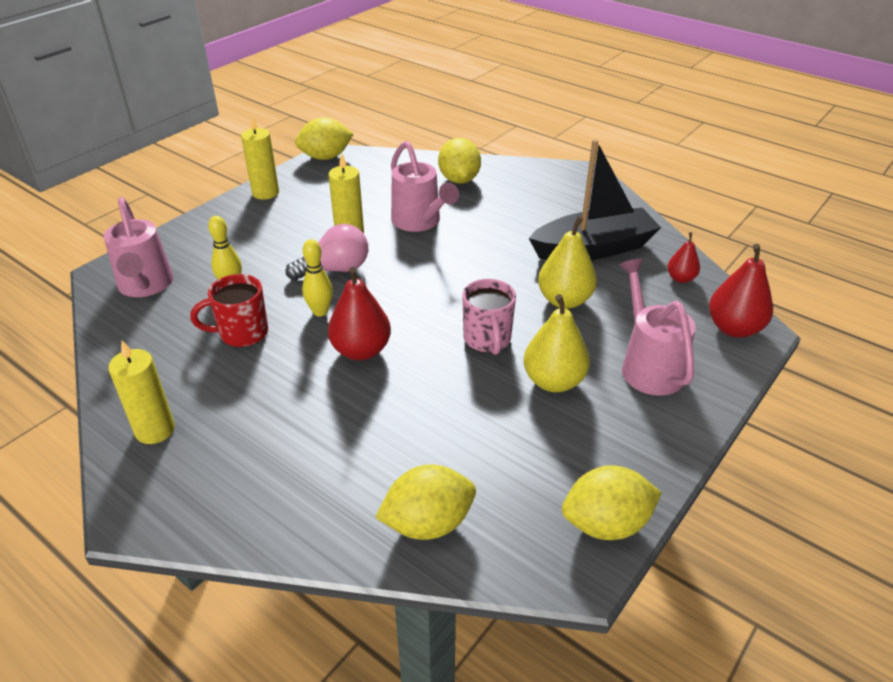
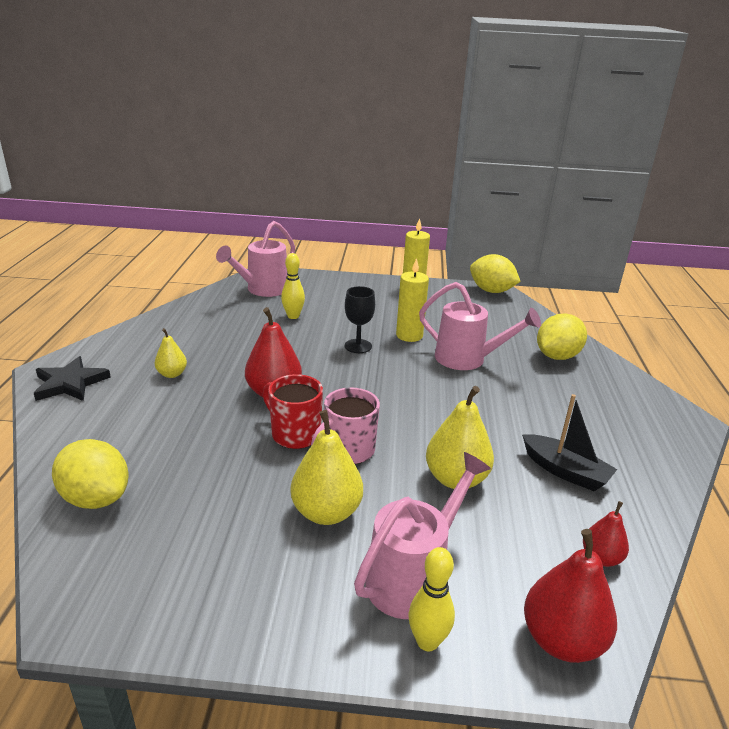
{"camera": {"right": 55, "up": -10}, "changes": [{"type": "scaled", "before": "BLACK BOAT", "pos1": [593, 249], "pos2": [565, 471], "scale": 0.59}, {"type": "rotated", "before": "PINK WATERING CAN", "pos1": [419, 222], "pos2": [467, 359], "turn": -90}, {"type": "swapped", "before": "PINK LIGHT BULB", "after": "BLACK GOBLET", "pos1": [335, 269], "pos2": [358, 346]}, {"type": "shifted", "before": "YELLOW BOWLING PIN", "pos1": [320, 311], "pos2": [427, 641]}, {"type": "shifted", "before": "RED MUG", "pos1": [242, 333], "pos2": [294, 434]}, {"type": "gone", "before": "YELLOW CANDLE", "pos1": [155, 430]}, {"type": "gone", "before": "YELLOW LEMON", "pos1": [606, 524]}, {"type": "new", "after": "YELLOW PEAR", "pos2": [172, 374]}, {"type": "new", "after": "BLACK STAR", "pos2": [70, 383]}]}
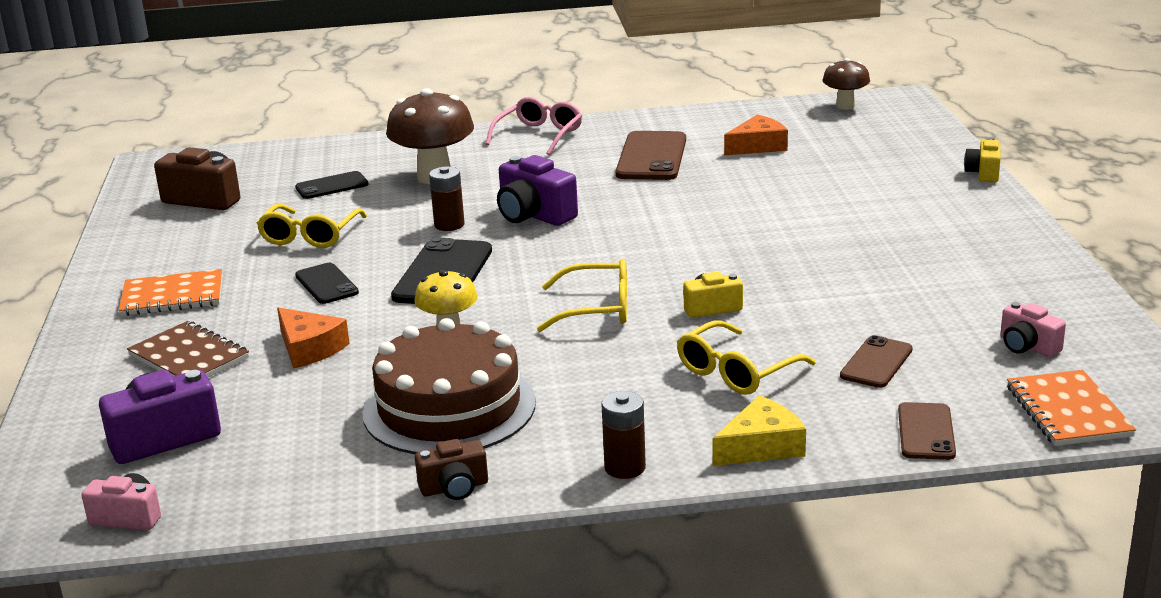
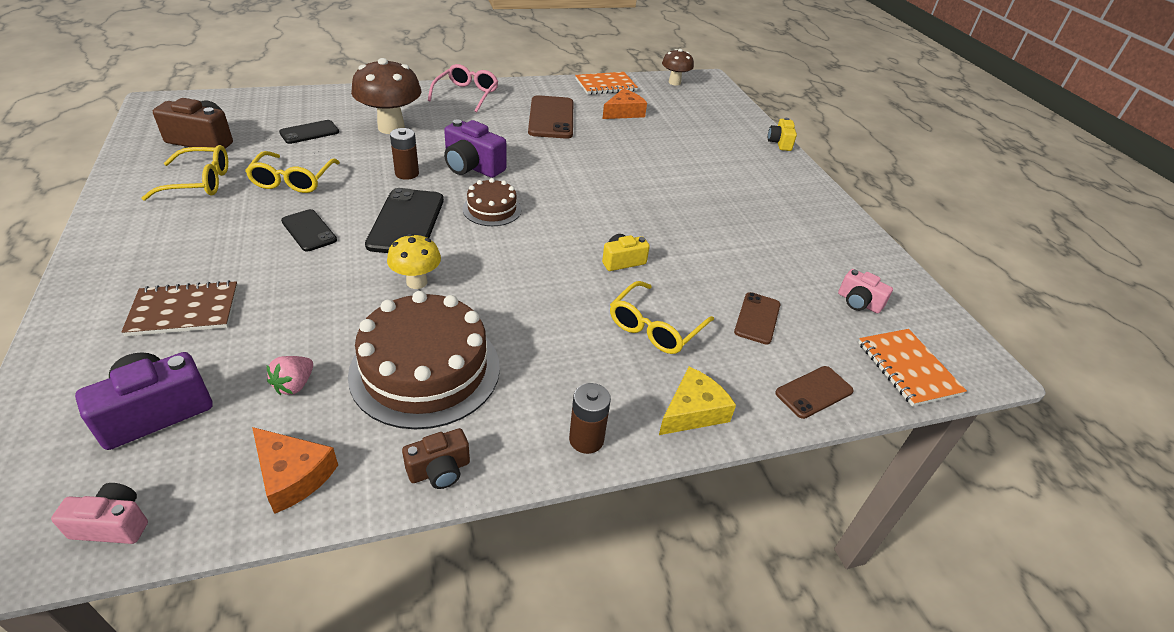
{"camera": {"right": -15, "up": 15}, "changes": [{"type": "shifted", "before": "YELLOW GLASSES", "pos1": [595, 309], "pos2": [198, 182]}, {"type": "shifted", "before": "ORANGE NOTEBOOK", "pos1": [172, 296], "pos2": [605, 85]}, {"type": "shifted", "before": "ORANGE CHEESE", "pos1": [309, 348], "pos2": [293, 475]}, {"type": "rotated", "before": "BROWN NOTEBOOK", "pos1": [189, 357], "pos2": [184, 311], "turn": -45}, {"type": "rotated", "before": "BROWN PHONE", "pos1": [926, 432], "pos2": [814, 392], "turn": 60}, {"type": "new", "after": "BROWN CAKE", "pos2": [492, 209]}, {"type": "new", "after": "PINK STRAWBERRY", "pos2": [294, 385]}]}
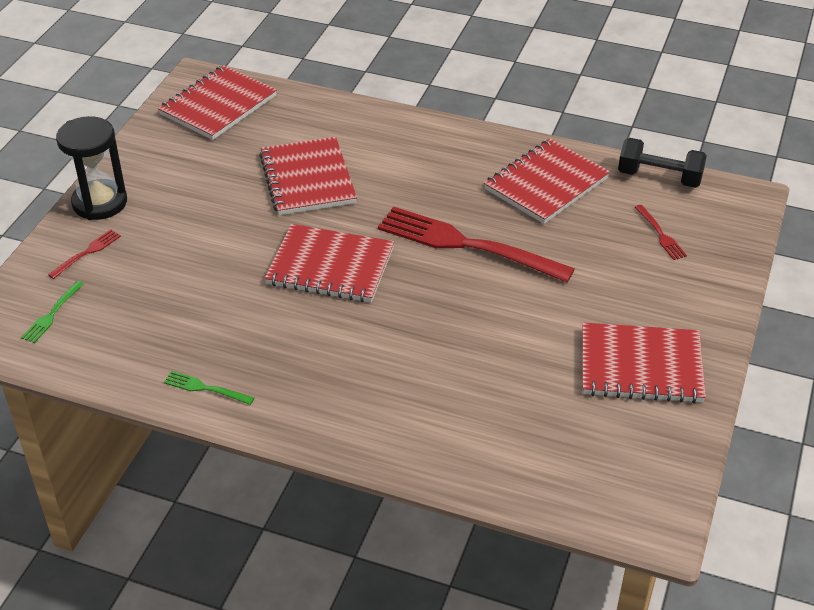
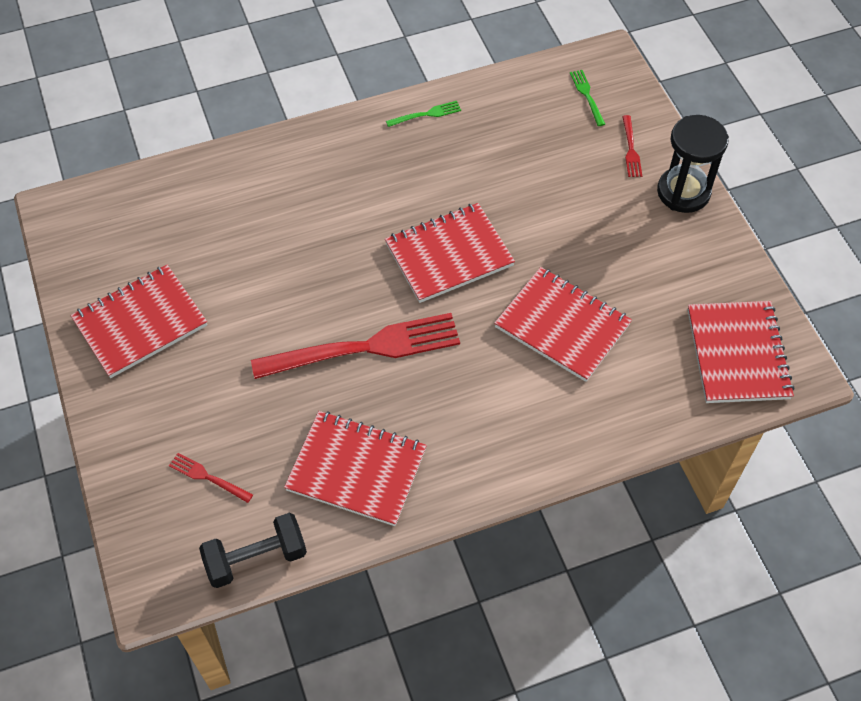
{"camera": {"right": 140, "up": 15}, "changes": [{"type": "rotated", "before": "RED NOTEBOOK", "pos1": [546, 184], "pos2": [356, 469], "turn": -75}]}
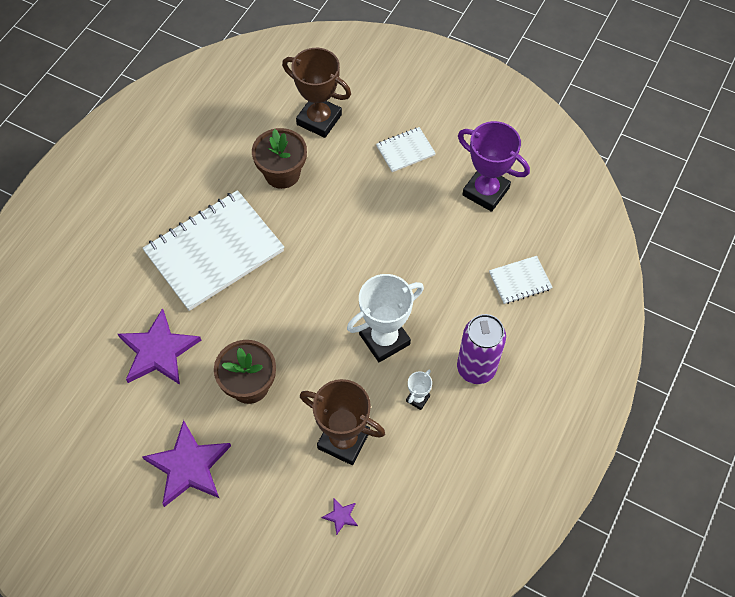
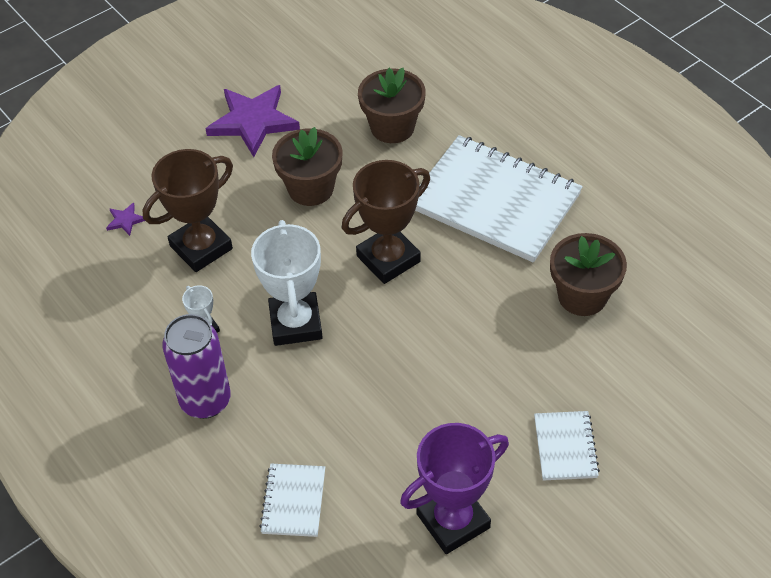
{"camera": {"right": 115, "up": -10}, "changes": [{"type": "shifted", "before": "BROWN TROPHY", "pos1": [319, 119], "pos2": [388, 259]}, {"type": "rotated", "before": "WHITE NOTEBOOK", "pos1": [214, 252], "pos2": [495, 201], "turn": -45}, {"type": "swapped", "before": "PURPLE STAR", "after": "BROWN FLOWER POT", "pos1": [158, 351], "pos2": [392, 127]}]}
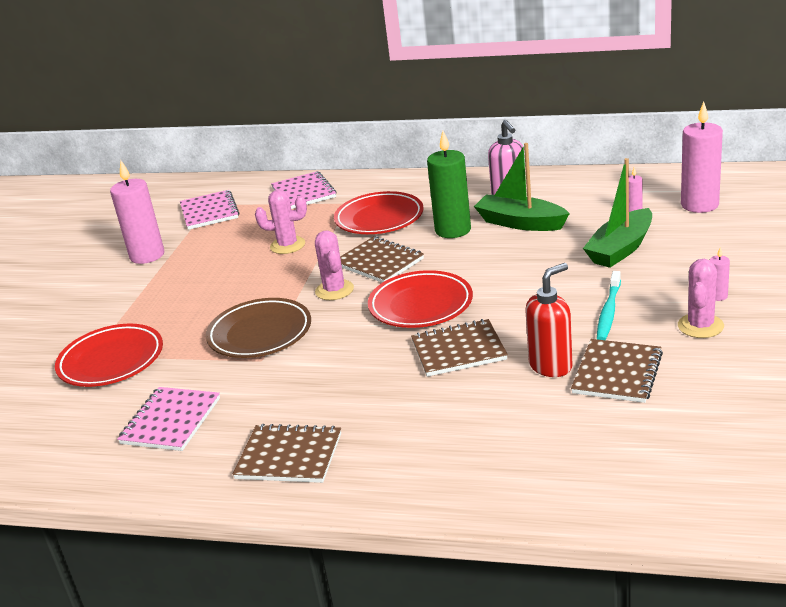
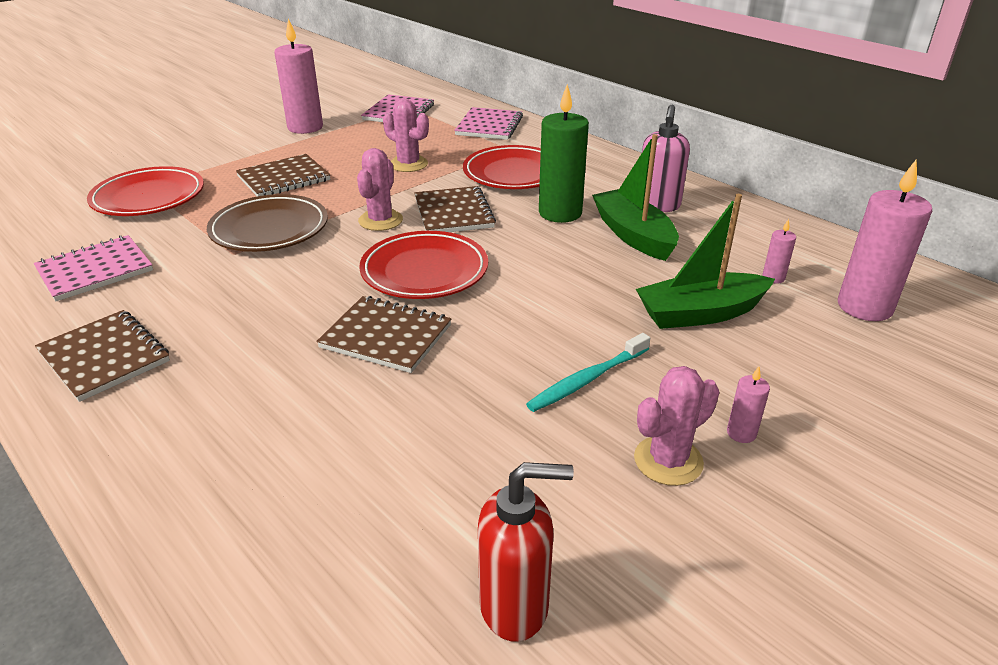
{"camera": {"right": 30, "up": 5}, "changes": [{"type": "shifted", "before": "RED SOAP DISPENSER", "pos1": [551, 366], "pos2": [515, 606]}, {"type": "shifted", "before": "BROWN NOTEBOOK", "pos1": [617, 373], "pos2": [284, 178]}]}
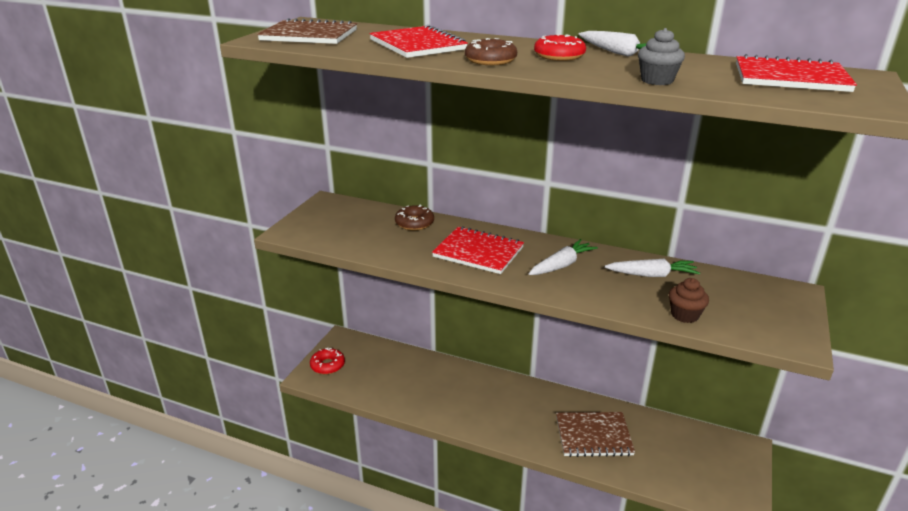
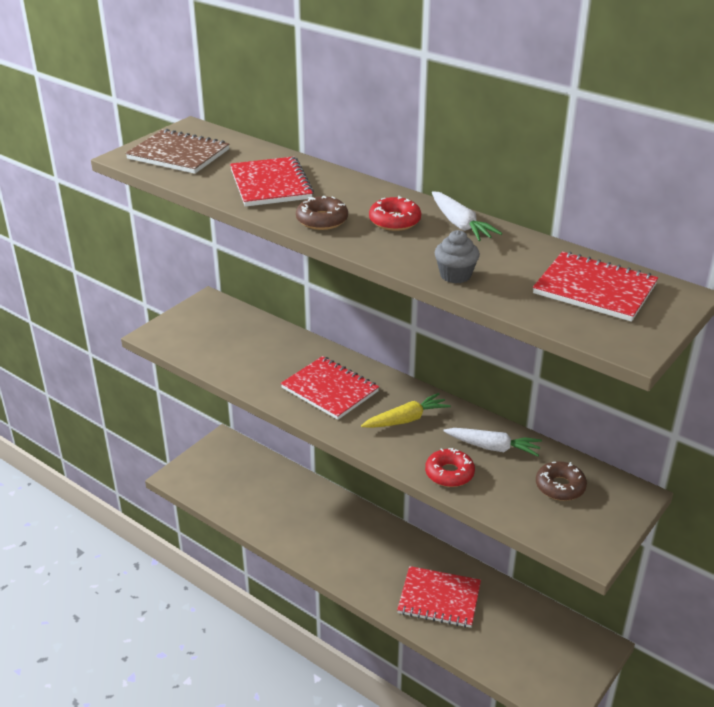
{"camera": {"right": 15, "up": 5}, "changes": [{"type": "shifted", "before": "BROWN DONUT", "pos1": [414, 223], "pos2": [560, 486]}, {"type": "repainted", "before": "WHITE CARROT", "after": "YELLOW CARROT", "pos1": [561, 265], "pos2": [406, 419]}, {"type": "gone", "before": "BROWN CUPCAKE", "pos1": [684, 315]}, {"type": "shifted", "before": "RED DONUT", "pos1": [327, 365], "pos2": [449, 473]}, {"type": "repainted", "before": "BROWN NOTEBOOK", "after": "RED NOTEBOOK", "pos1": [593, 436], "pos2": [439, 598]}]}
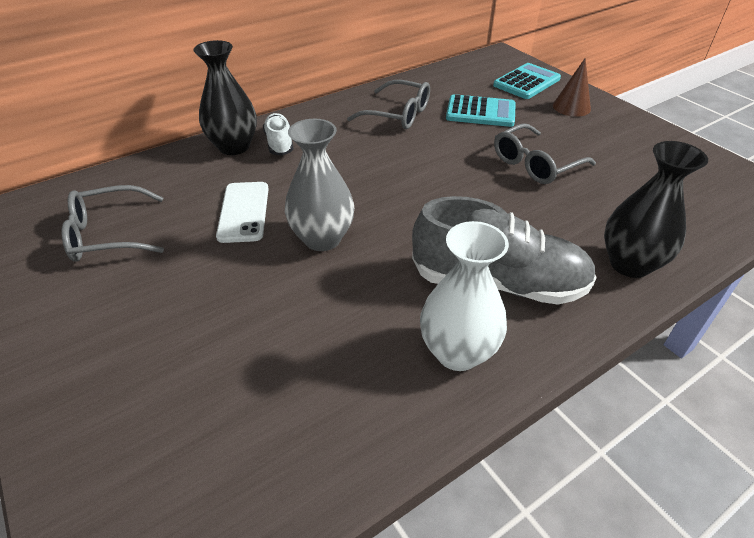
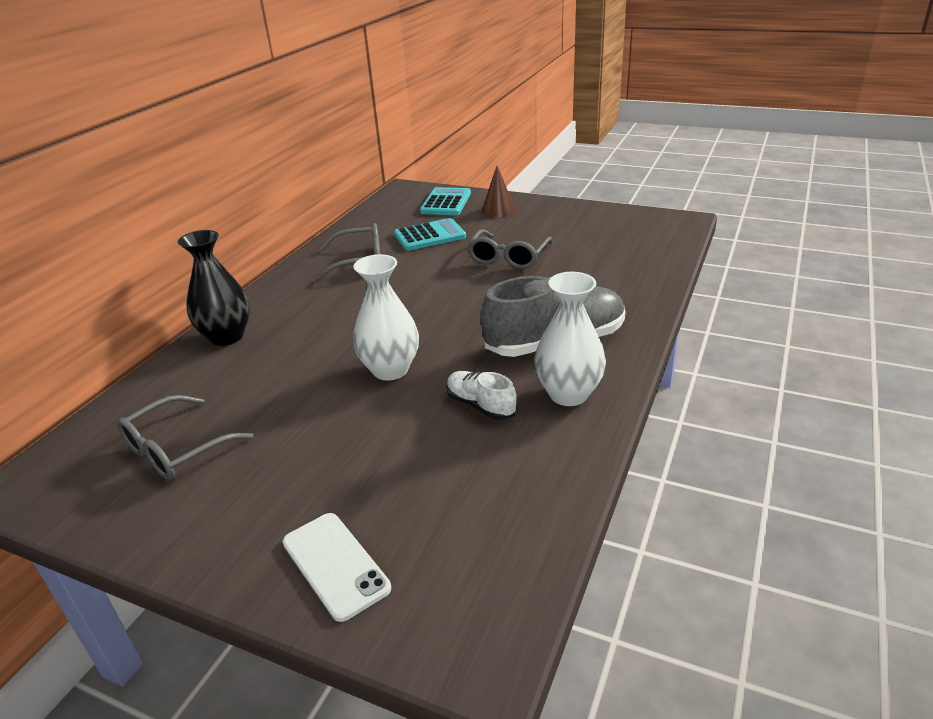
{"camera": {"right": -30, "up": -10}, "changes": [{"type": "shifted", "before": "WHITE SHOE", "pos1": [279, 143], "pos2": [480, 405]}, {"type": "repainted", "before": "GREY VASE", "after": "WHITE VASE", "pos1": [322, 238], "pos2": [390, 370]}, {"type": "gone", "before": "BLACK VASE", "pos1": [629, 264]}, {"type": "shifted", "before": "WHITE PHONE", "pos1": [244, 212], "pos2": [335, 565]}]}
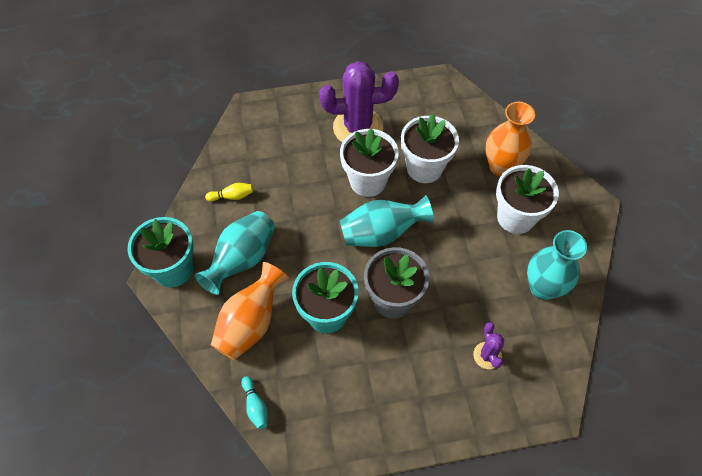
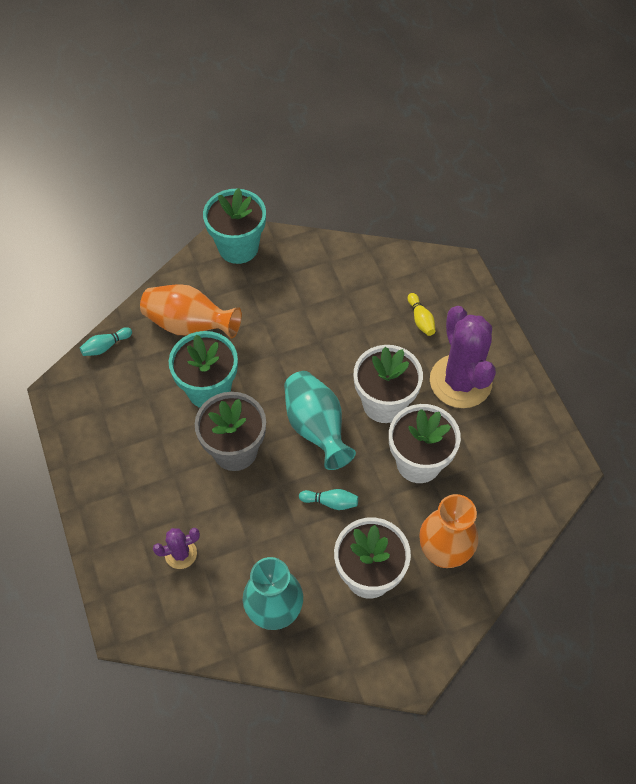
{"camera": {"right": 80, "up": 0}, "changes": [{"type": "shifted", "before": "YELLOW BOWLING PIN", "pos1": [232, 196], "pos2": [420, 319]}, {"type": "gone", "before": "TURQUOISE VASE", "pos1": [242, 259]}, {"type": "new", "after": "TURQUOISE BOWLING PIN", "pos2": [330, 502]}]}
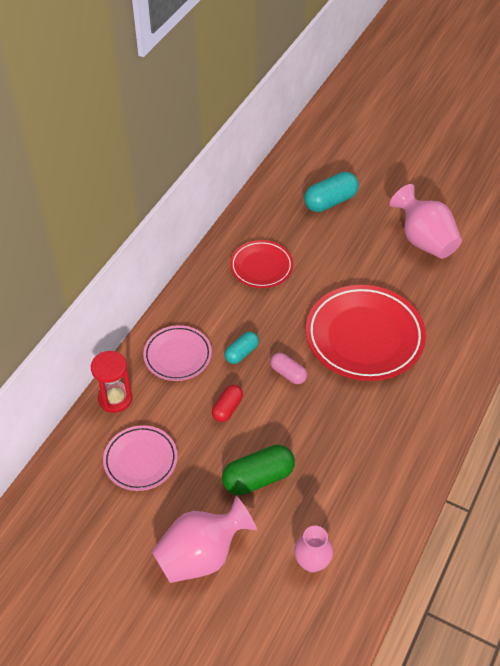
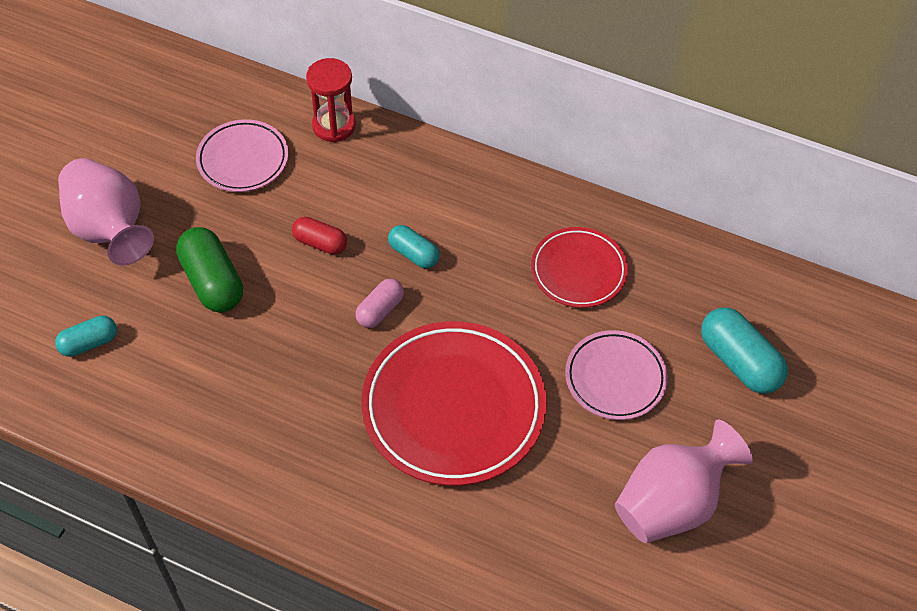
{"camera": {"right": 85, "up": 5}, "changes": [{"type": "shifted", "before": "PINK PLATE", "pos1": [177, 355], "pos2": [615, 378]}, {"type": "swapped", "before": "PINK VASE", "after": "TURQUOISE CAPSULE", "pos1": [312, 562], "pos2": [89, 343]}]}
